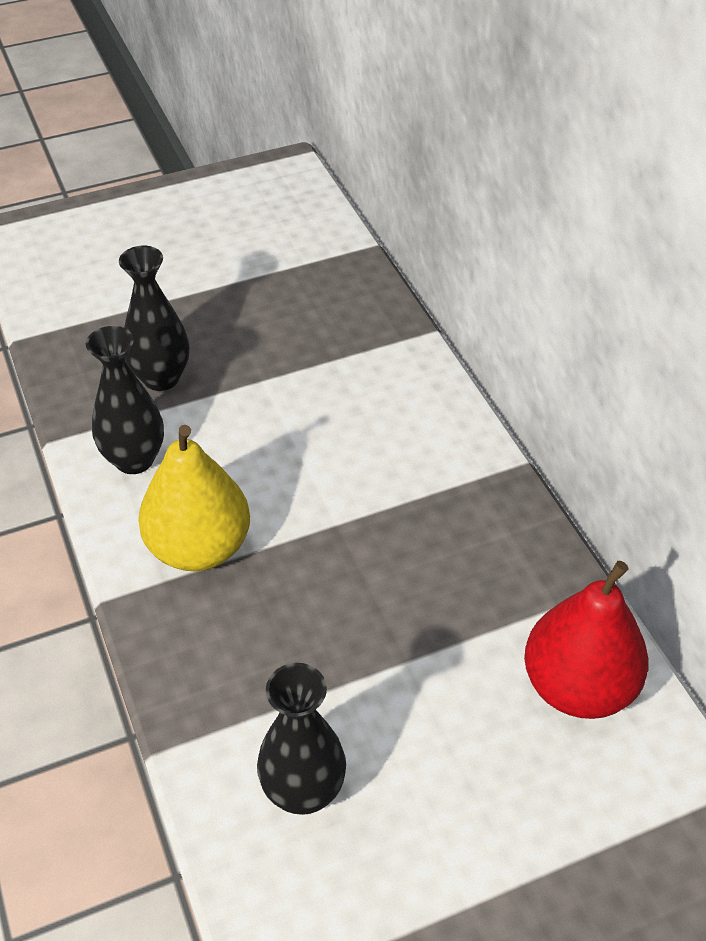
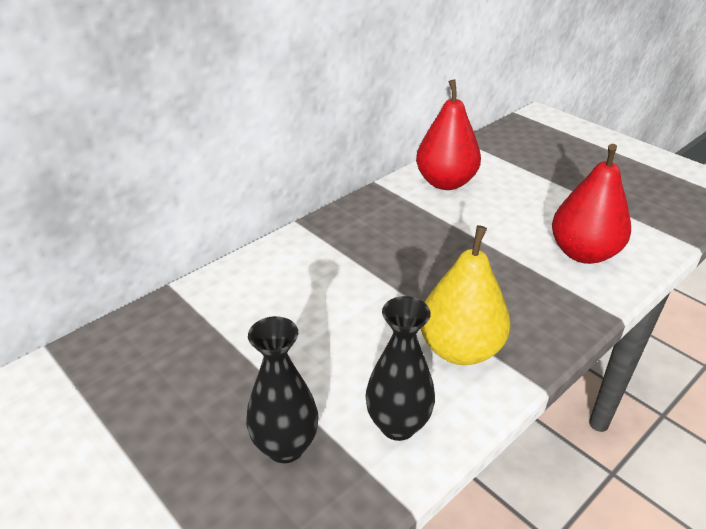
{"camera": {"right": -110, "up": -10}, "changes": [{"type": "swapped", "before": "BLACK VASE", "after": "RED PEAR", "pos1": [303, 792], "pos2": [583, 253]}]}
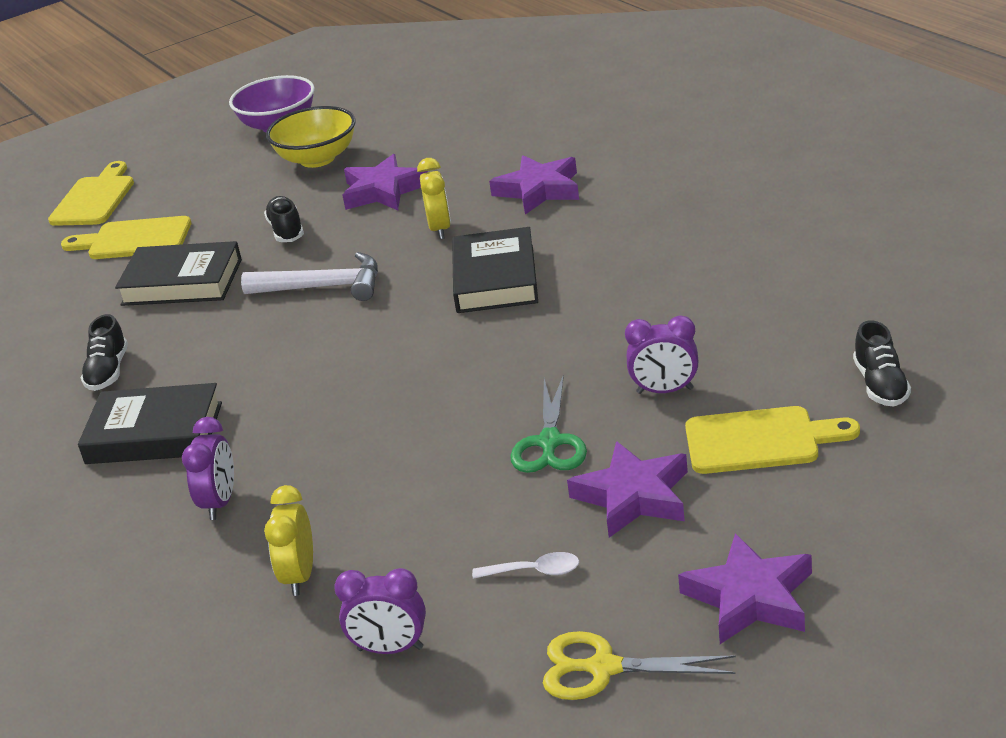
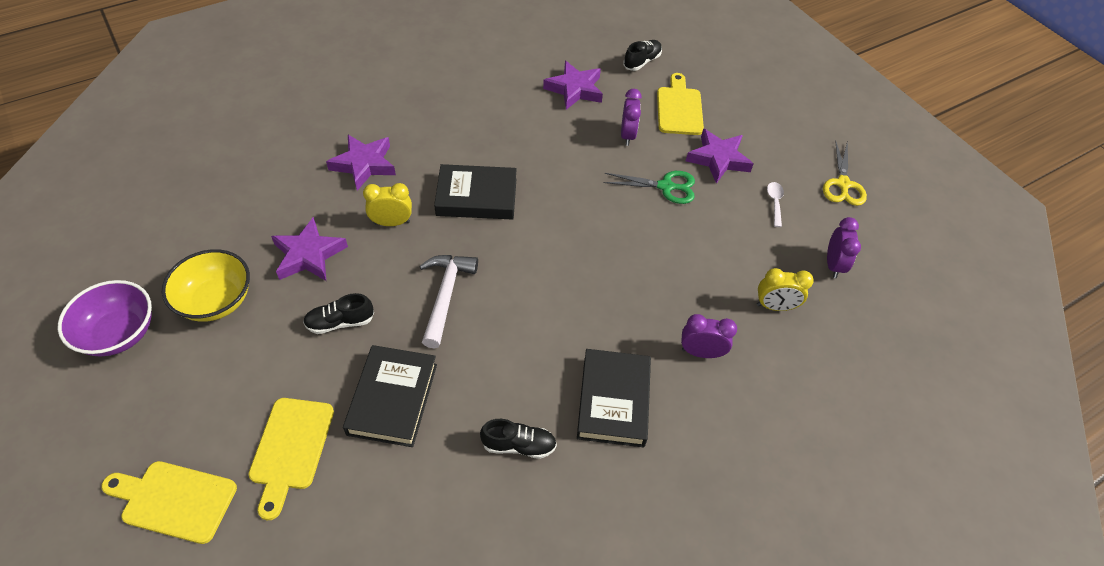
{"camera": {"right": -95, "up": 20}, "changes": [{"type": "rotated", "before": "BLACK SHOE", "pos1": [881, 385], "pos2": [642, 61], "turn": -45}, {"type": "shifted", "before": "PURPLE STAR", "pos1": [750, 597], "pos2": [574, 89]}]}
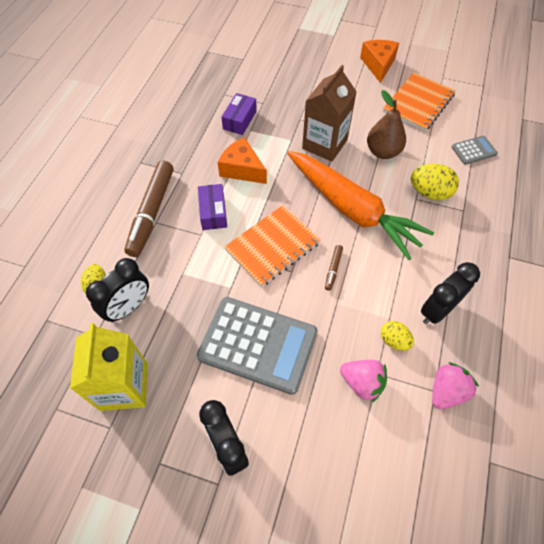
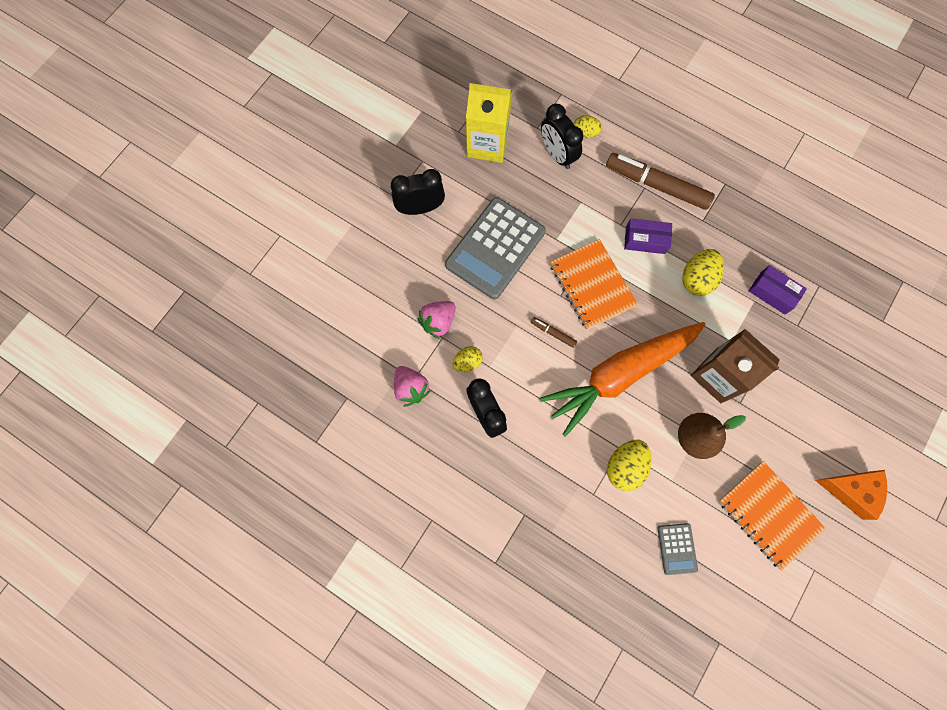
{"camera": {"right": 105, "up": 15}, "changes": [{"type": "swapped", "before": "ORANGE CHEESE", "after": "YELLOW EGG", "pos1": [242, 169], "pos2": [697, 279]}]}
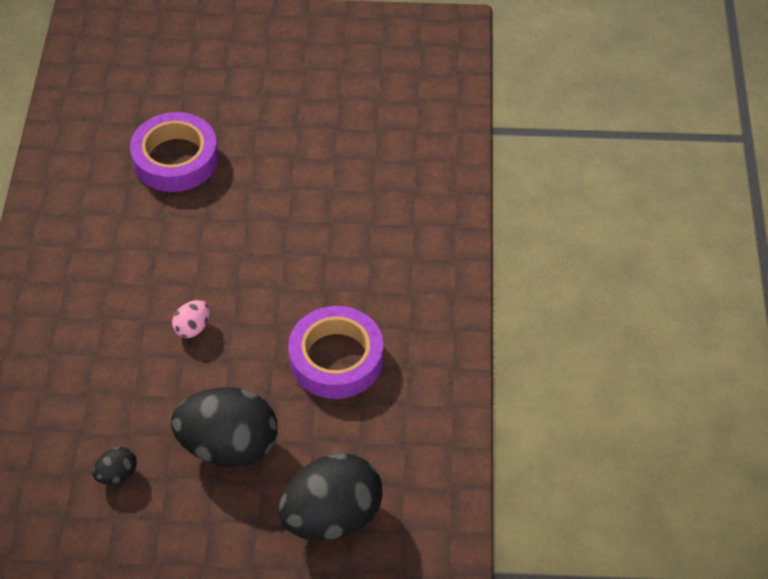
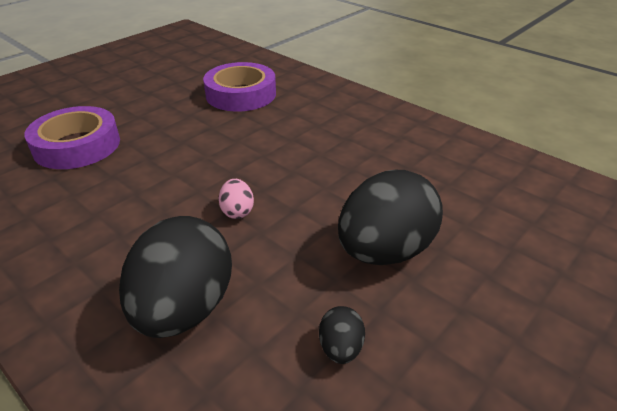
{"camera": {"right": -50, "up": -15}, "changes": [{"type": "shifted", "before": "PURPLE TAPE", "pos1": [336, 358], "pos2": [241, 94]}, {"type": "shifted", "before": "BLACK EGG", "pos1": [332, 517], "pos2": [184, 308]}]}
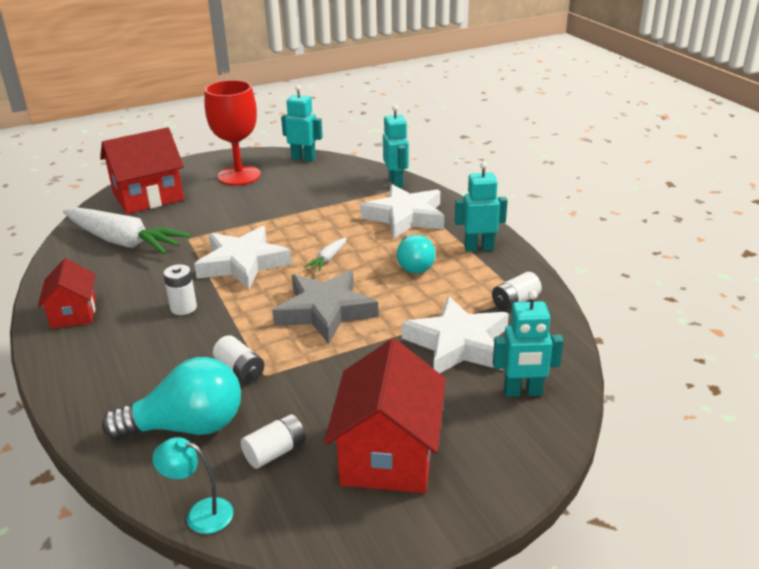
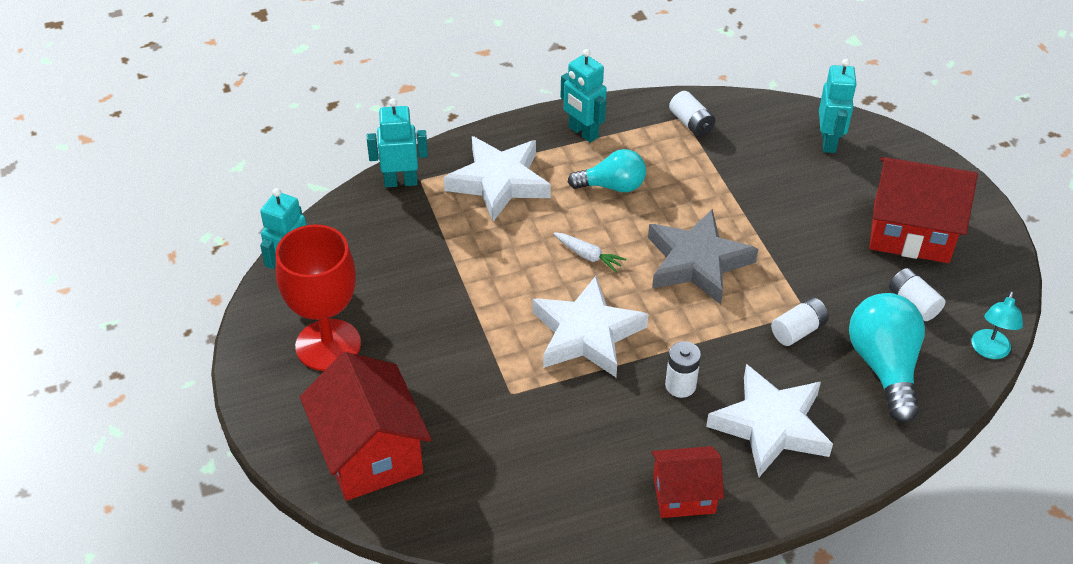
{"camera": {"right": -85, "up": 15}, "changes": [{"type": "rotated", "before": "TURQUOISE ROBOT", "pos1": [479, 248], "pos2": [583, 132], "turn": -45}, {"type": "gone", "before": "WHITE CARROT", "pos1": [124, 242]}, {"type": "shifted", "before": "WHITE STAR", "pos1": [458, 344], "pos2": [771, 425]}]}
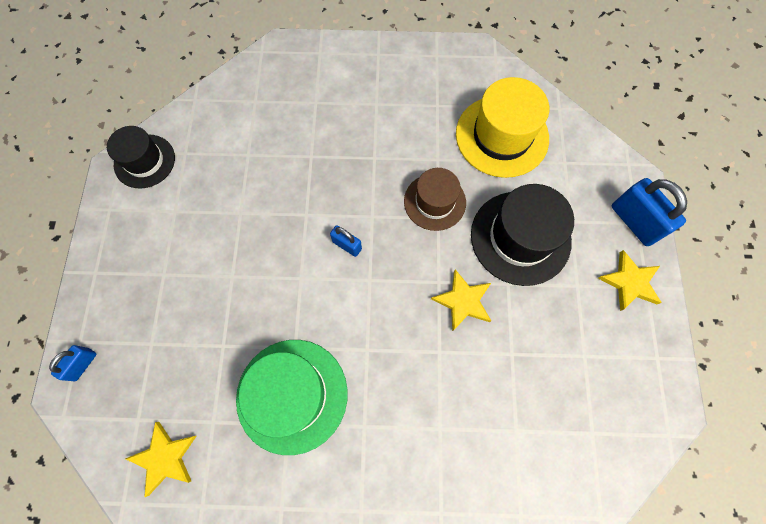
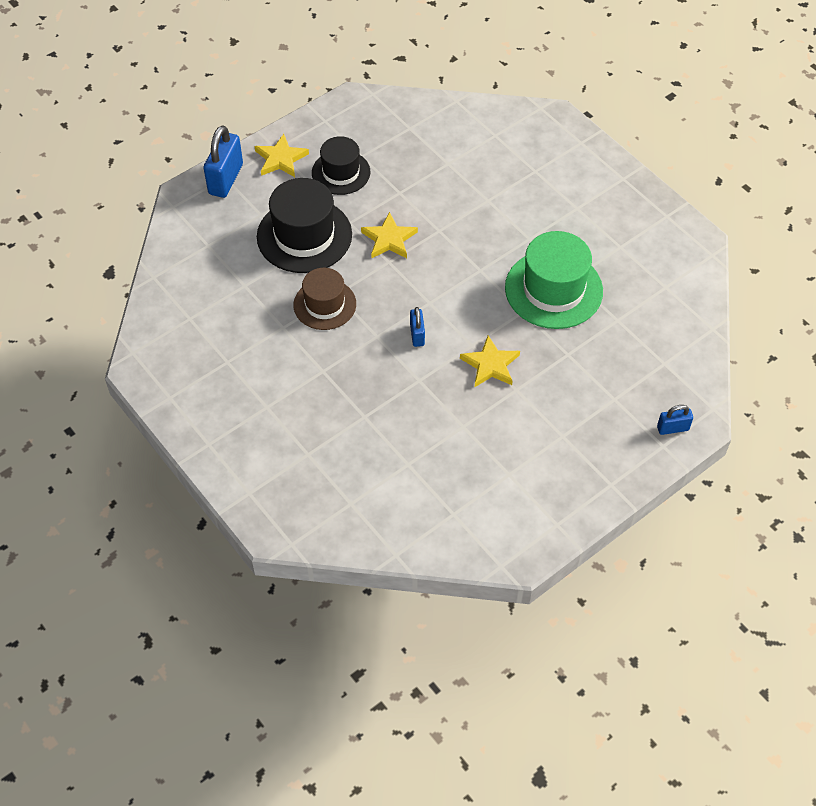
{"camera": {"right": -130, "up": -15}, "changes": [{"type": "gone", "before": "YELLOW HAT", "pos1": [502, 136]}, {"type": "shifted", "before": "BLACK HAT", "pos1": [144, 161], "pos2": [341, 172]}, {"type": "shifted", "before": "YELLOW STAR", "pos1": [165, 458], "pos2": [490, 364]}]}
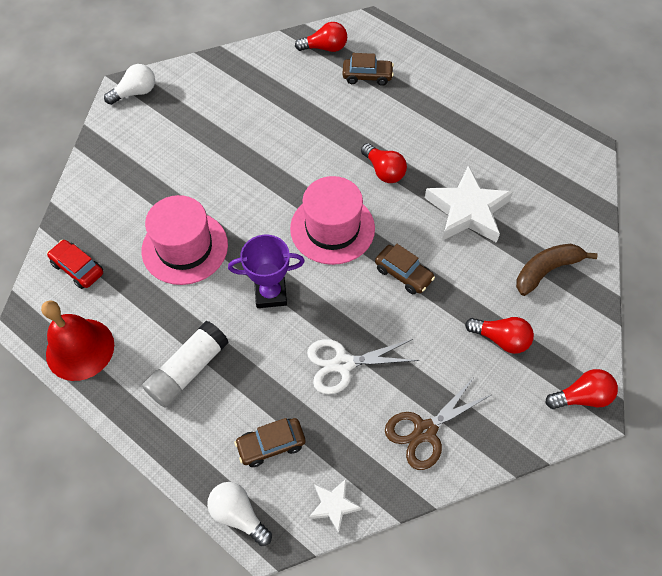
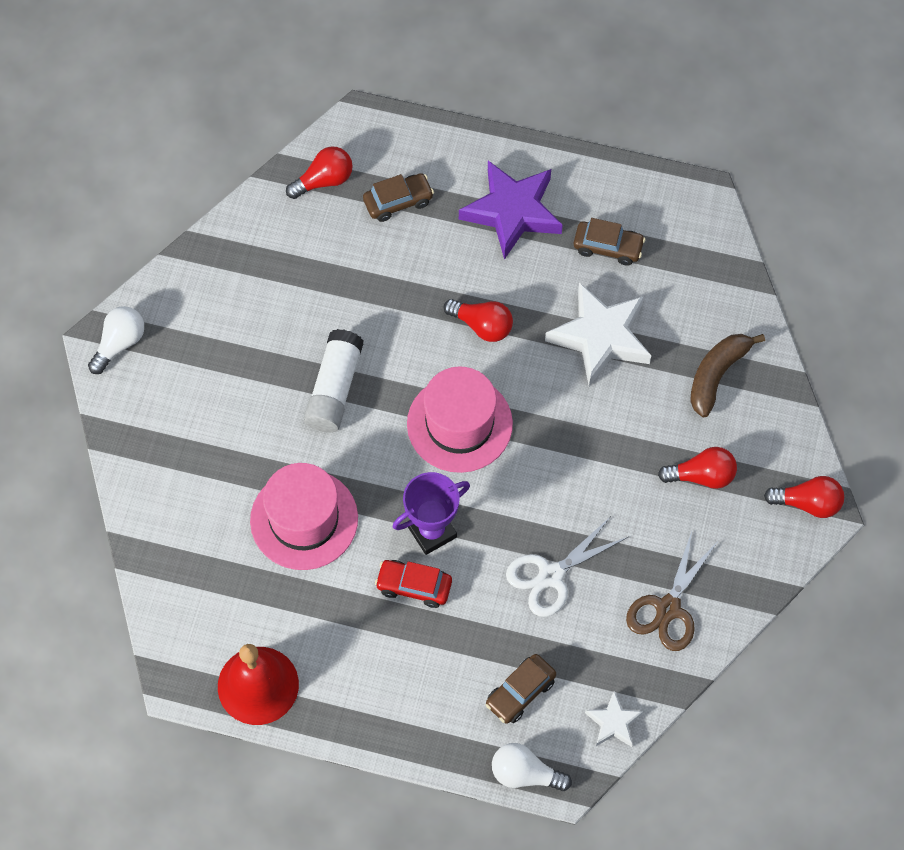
{"camera": {"right": -25, "up": 5}, "changes": [{"type": "shifted", "before": "RED CAR", "pos1": [78, 268], "pos2": [414, 586]}, {"type": "shifted", "before": "BROWN CAR", "pos1": [403, 274], "pos2": [608, 247]}, {"type": "shifted", "before": "WHITE GLUE STICK", "pos1": [188, 370], "pos2": [334, 389]}, {"type": "rotated", "before": "RED LIGHT BULB", "pos1": [581, 397], "pos2": [808, 503], "turn": 45}, {"type": "new", "after": "PURPLE STAR", "pos2": [512, 212]}]}
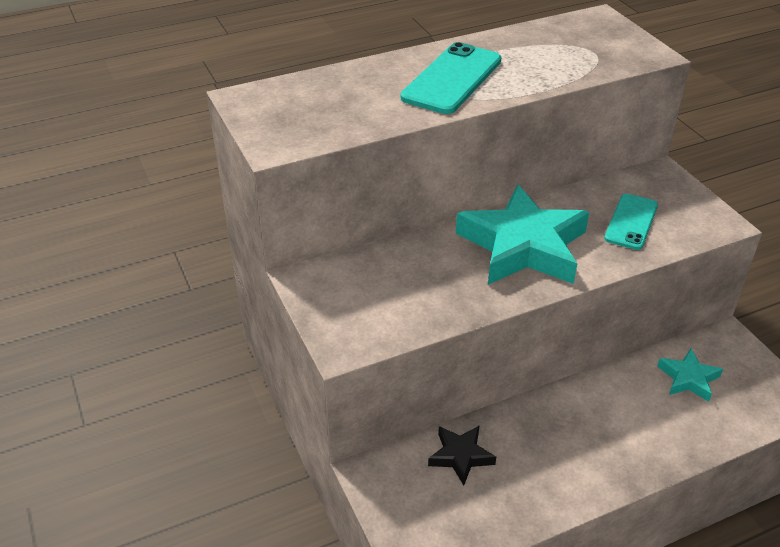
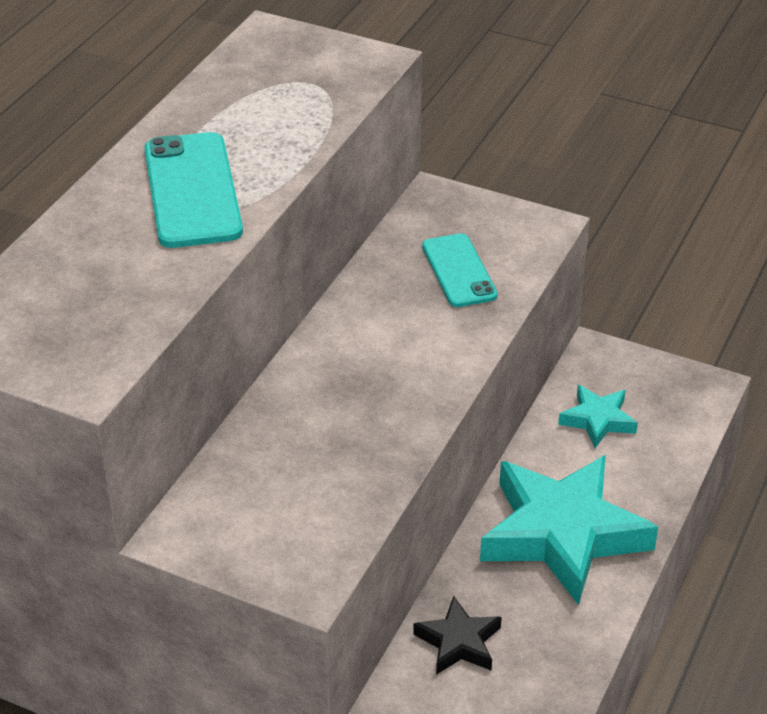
{"camera": {"right": -40, "up": 0}, "changes": [{"type": "shifted", "before": "TURQUOISE STAR", "pos1": [523, 246], "pos2": [562, 534]}]}
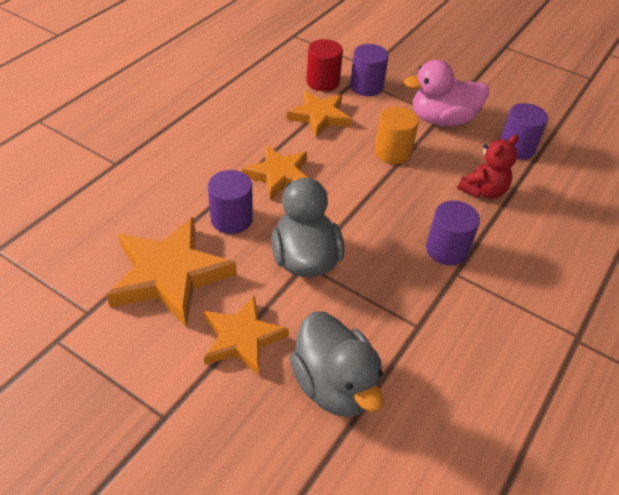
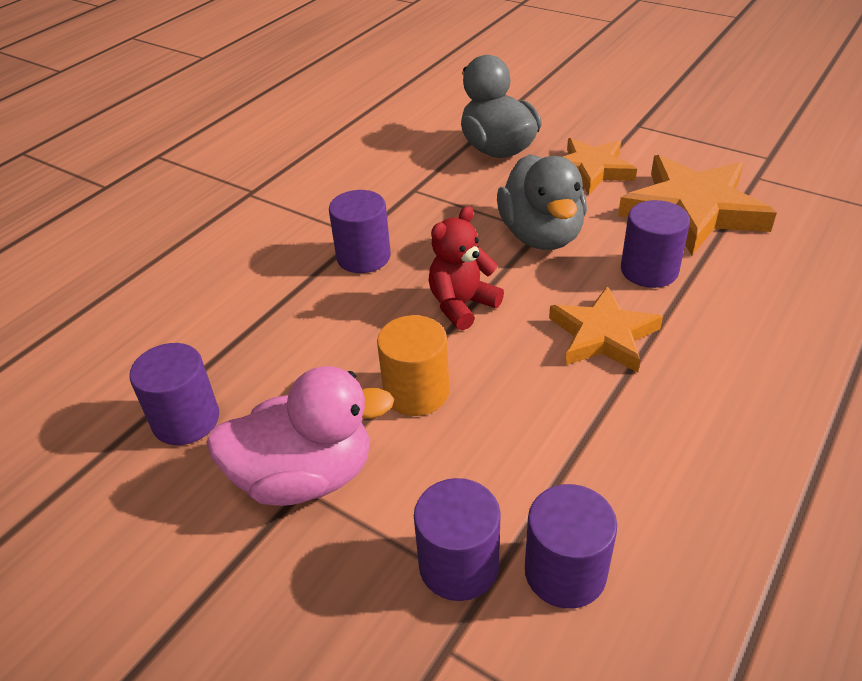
{"camera": {"right": -175, "up": -5}, "changes": [{"type": "repainted", "before": "RED CYLINDER", "after": "PURPLE CYLINDER", "pos1": [323, 82], "pos2": [565, 572]}, {"type": "gone", "before": "ORANGE STAR", "pos1": [319, 116]}, {"type": "shifted", "before": "RED TEDDY BEAR", "pos1": [483, 191], "pos2": [462, 305]}]}
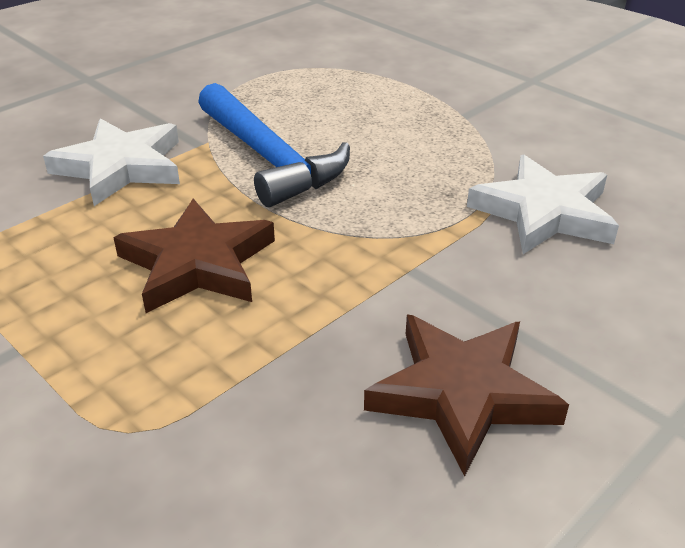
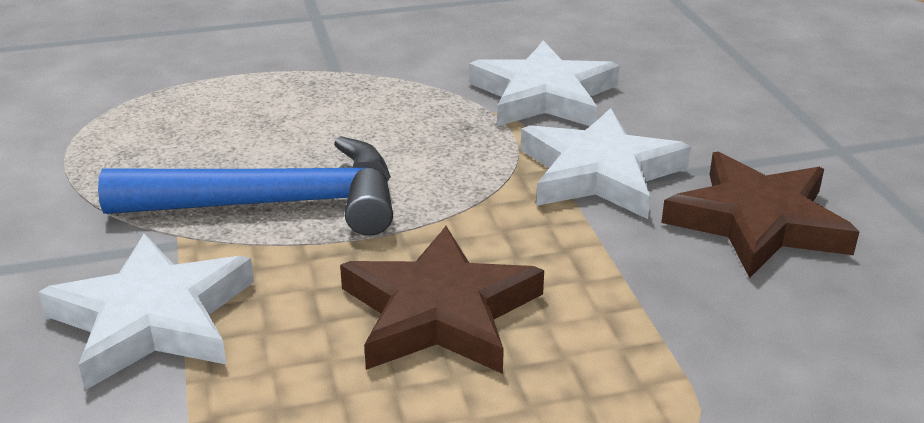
{"camera": {"right": -60, "up": -5}, "changes": [{"type": "new", "after": "WHITE STAR", "pos2": [600, 173]}]}
